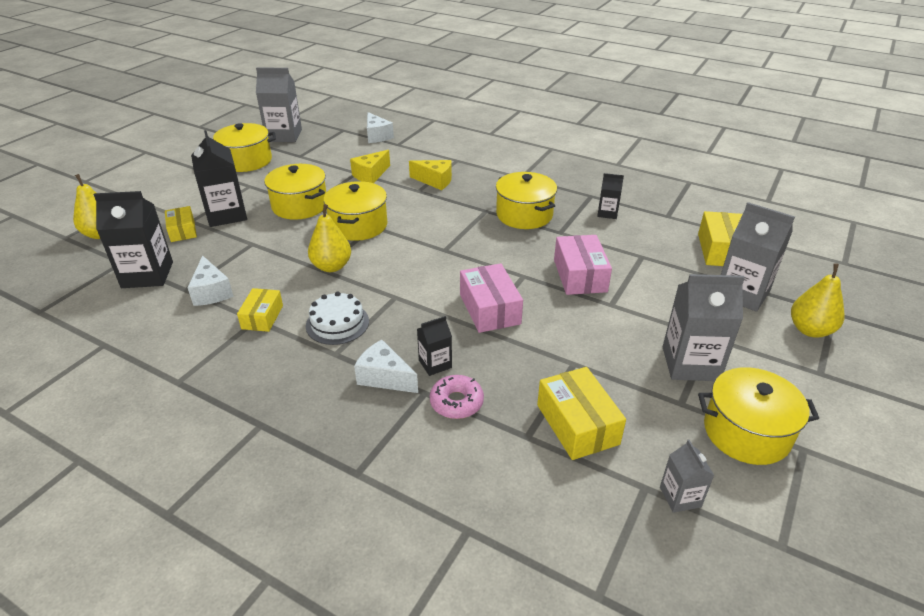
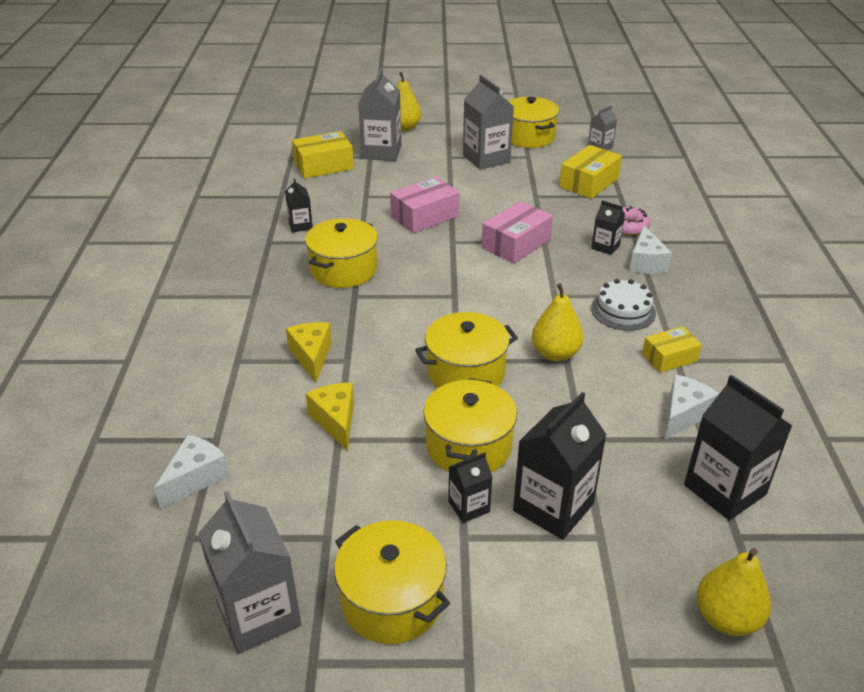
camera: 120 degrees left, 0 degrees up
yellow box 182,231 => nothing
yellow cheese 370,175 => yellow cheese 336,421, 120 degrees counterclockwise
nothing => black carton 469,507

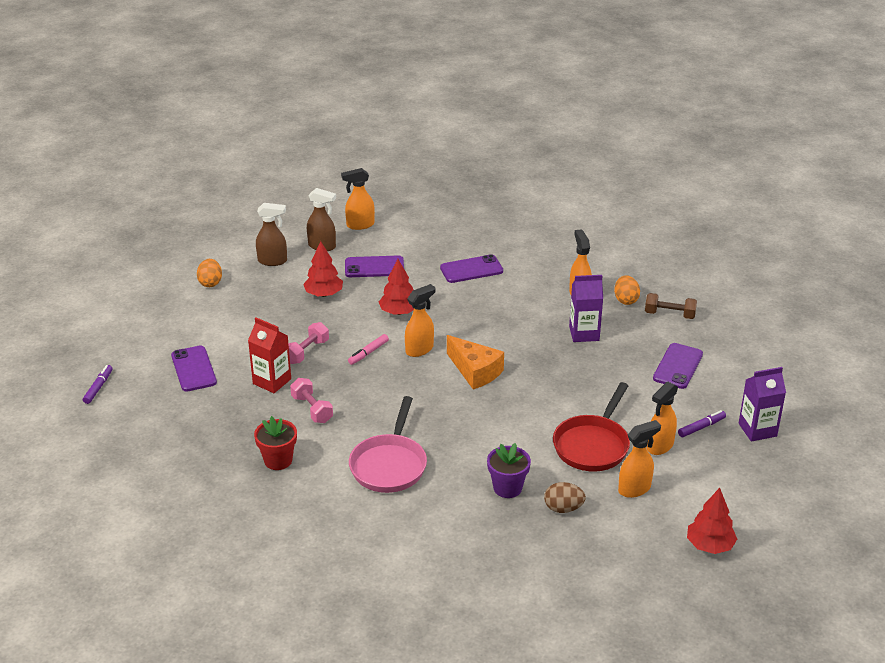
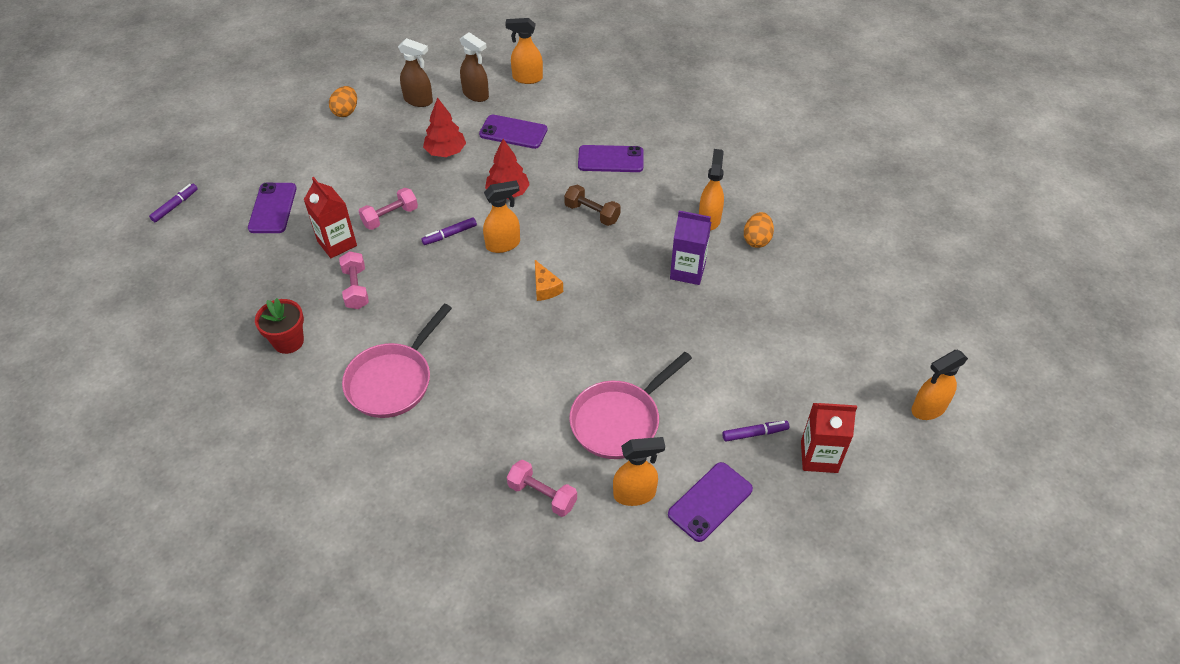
camera: 20 degrees right, 15 degrees up
pink marker 368,353 => purple marker 449,235
orange cheese 475,371 => orange cheese 545,288, x0.59
purple flower pot 507,488 => nothing
brown egg 563,508 => pink dumbbell 542,495
red pan 592,445 => pink pan 619,420
brown dumbbell 669,314 => brown dumbbell 592,213, shifted
orange spray bottle 659,446 => orange spray bottle 928,409, shifted
purple phone 678,366 => purple phone 710,502, shifted
red tree 709,545 => nothing
purple carton 757,430 => red carton 819,457

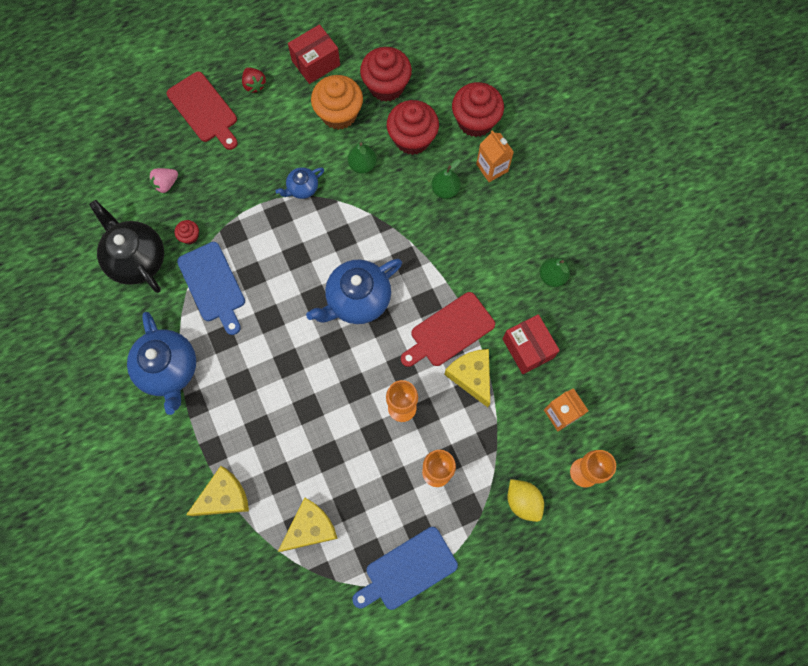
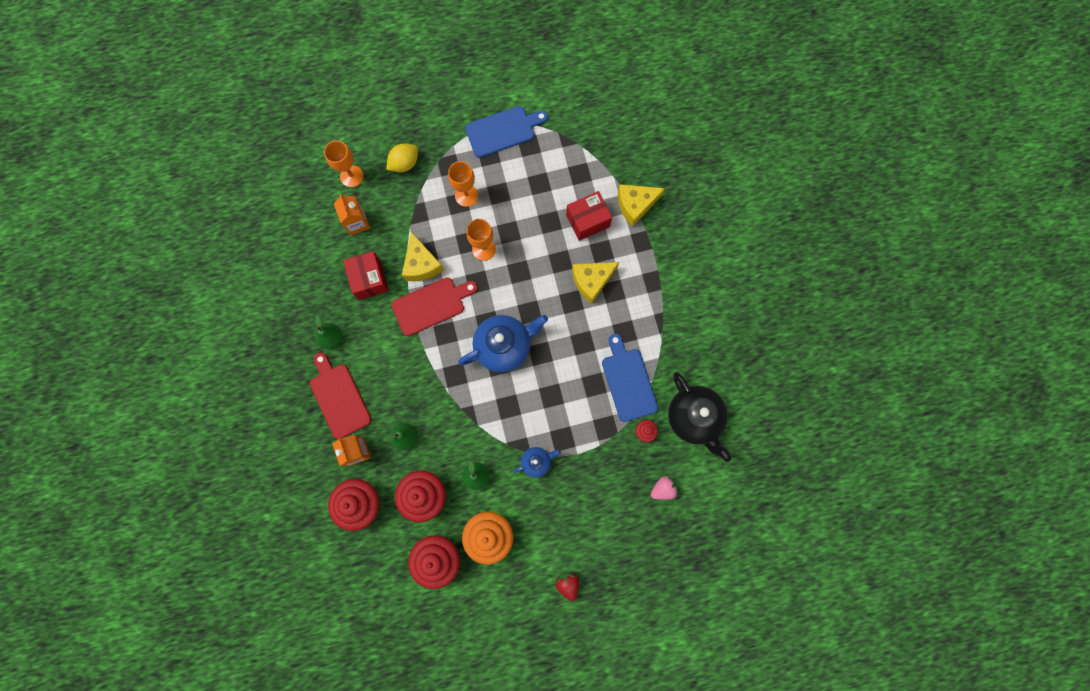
camera: 170 degrees left, 5 degrees up
blue teapot 169,369 => nothing
red cutting board 204,110 => red cutting board 339,398, shifted
yellow cheese 310,528 => yellow cheese 592,281, shifted
red box 315,63 => red box 588,221, shifted
yellow lemon 523,501 => yellow lemon 404,163, 75 degrees clockwise

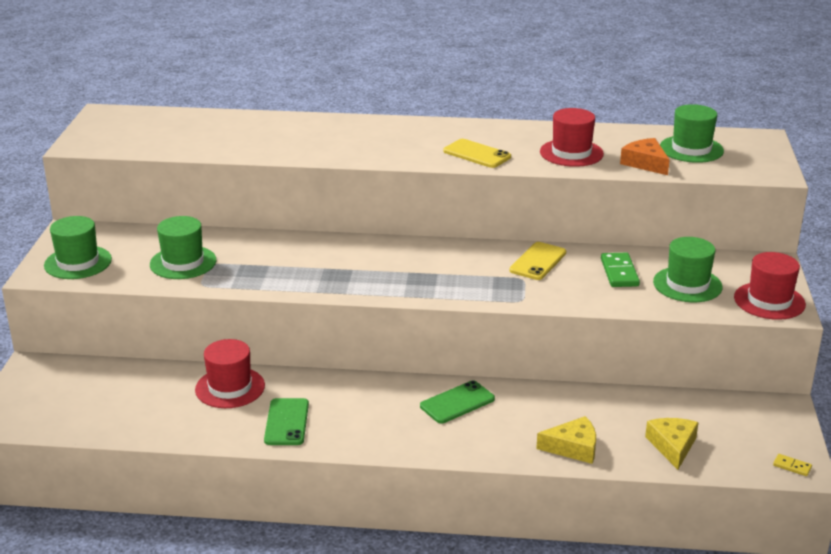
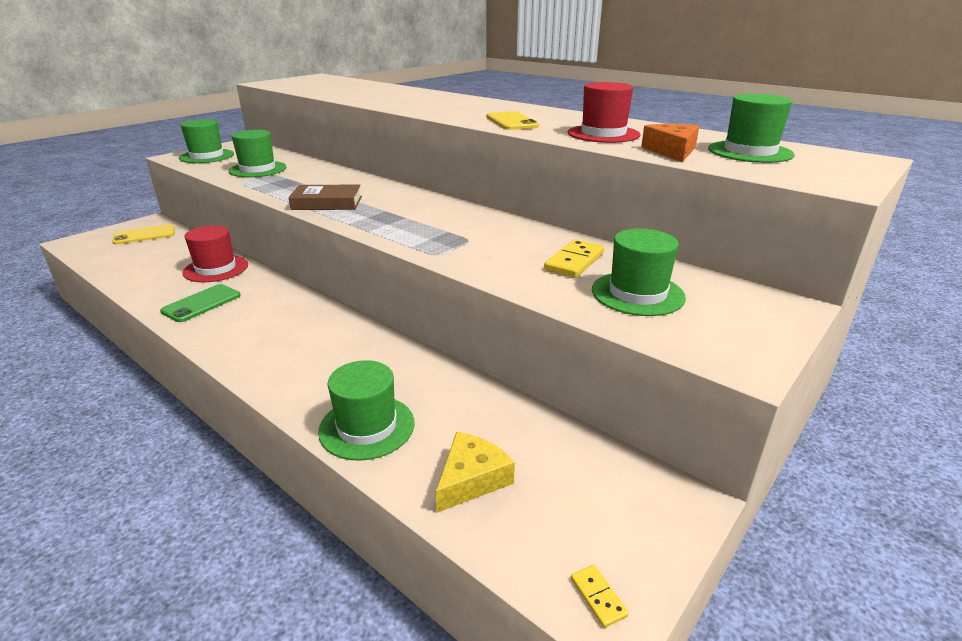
camera: 35 degrees right, 0 degrees up
green phone 457,402 => nothing
yellow phone 538,261 => yellow phone 144,235, shifted
yellow cheese 573,448 => green hat 367,427
green domino 619,272 => yellow domino 574,261
red hat 769,301 => nothing
nothing => brown book 327,203

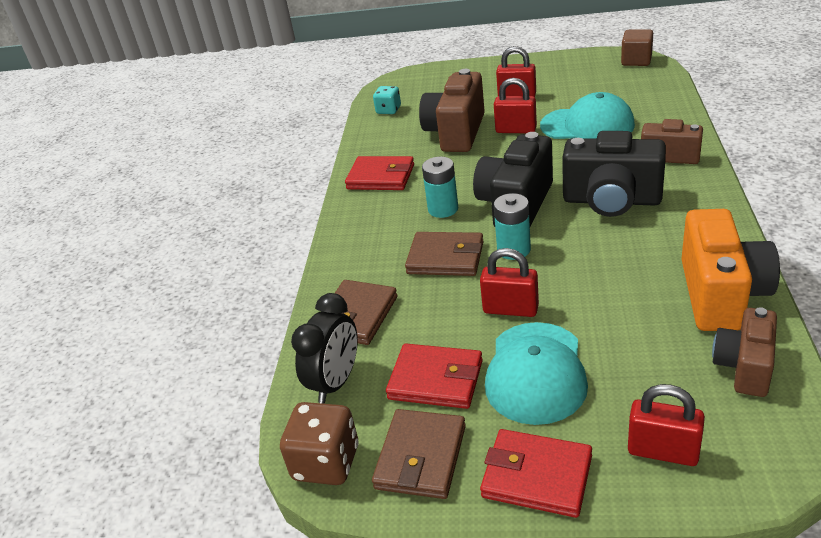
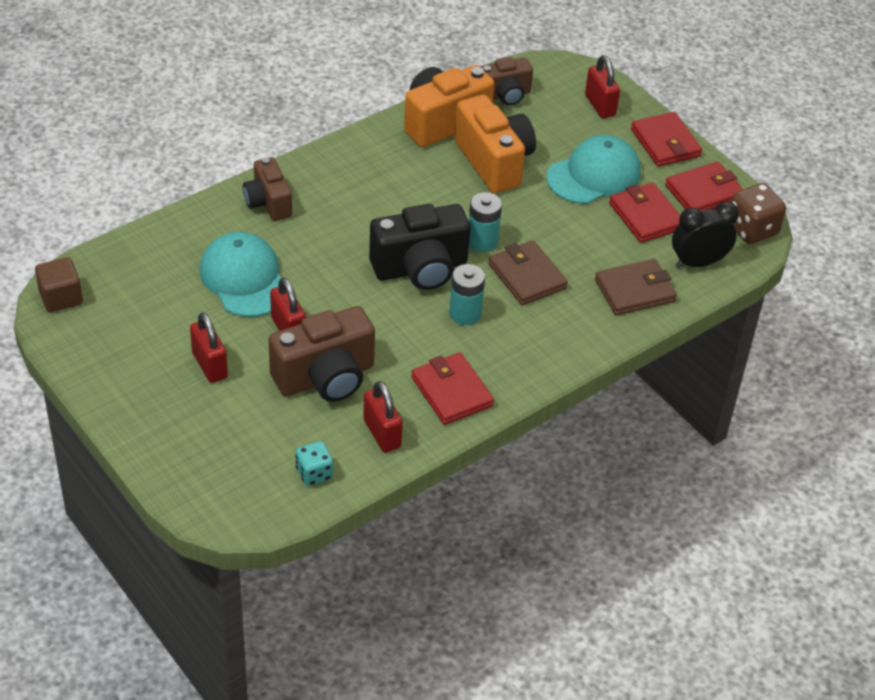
camera: 140 degrees left, 10 degrees up
brown wallet 421,457 => red wallet 704,192
red padlock 510,309 => red padlock 382,434, shifted
black camera 611,201 => nothing
nothing => orange camera 494,162

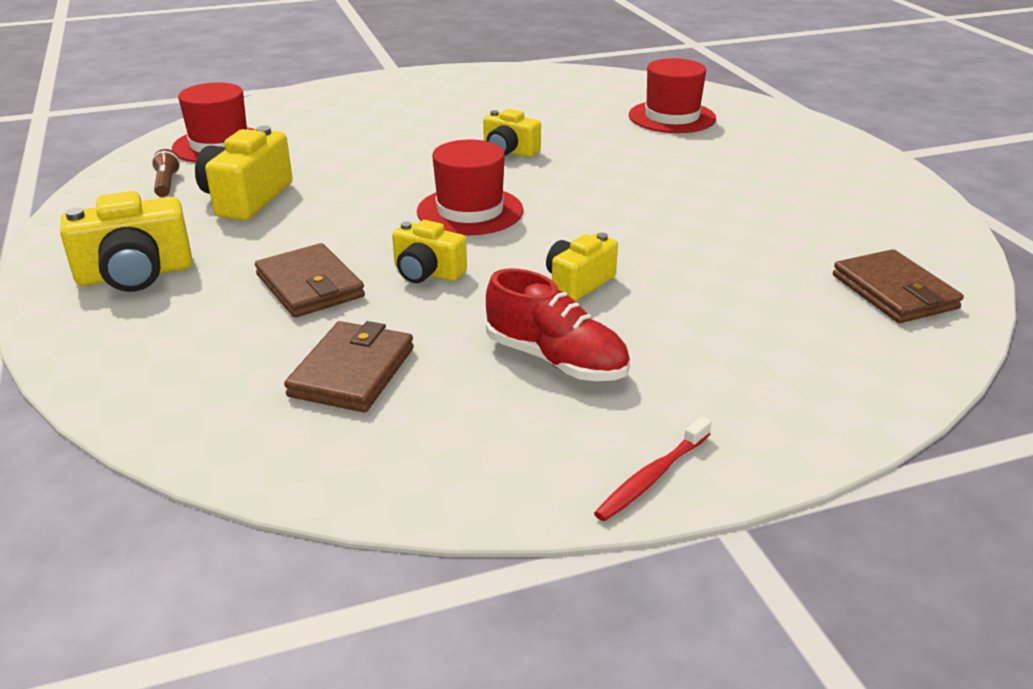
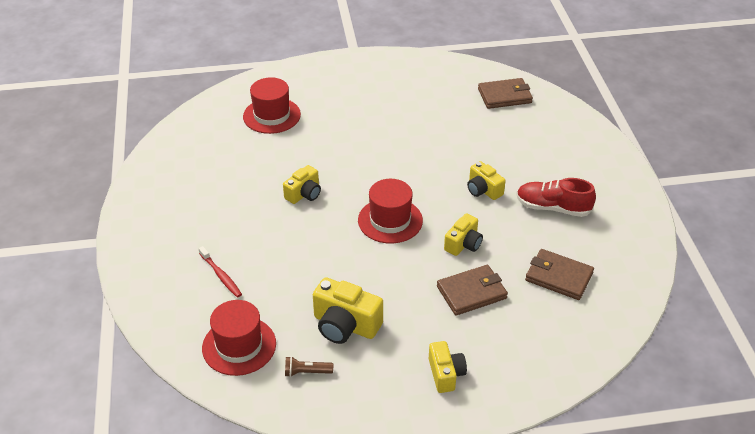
camera: 80 degrees left, 10 degrees up
yellow camera 135,274 => yellow camera 445,374, x0.64
red shoe 556,360 => red shoe 553,208, 120 degrees counterclockwise
red toothbrush 651,477 => red toothbrush 221,276, shifted

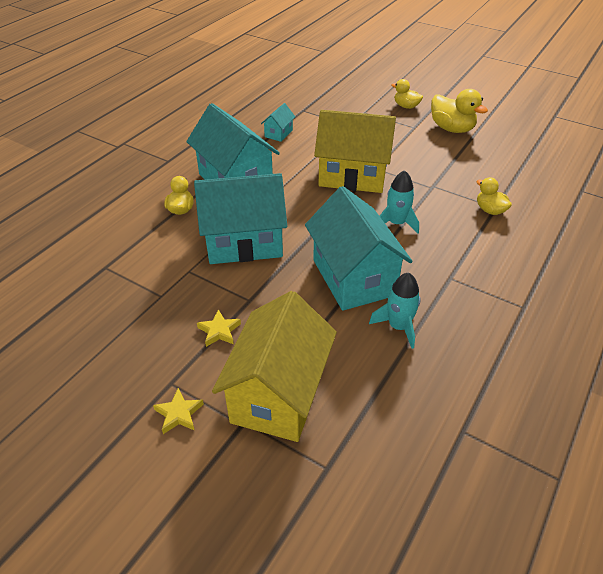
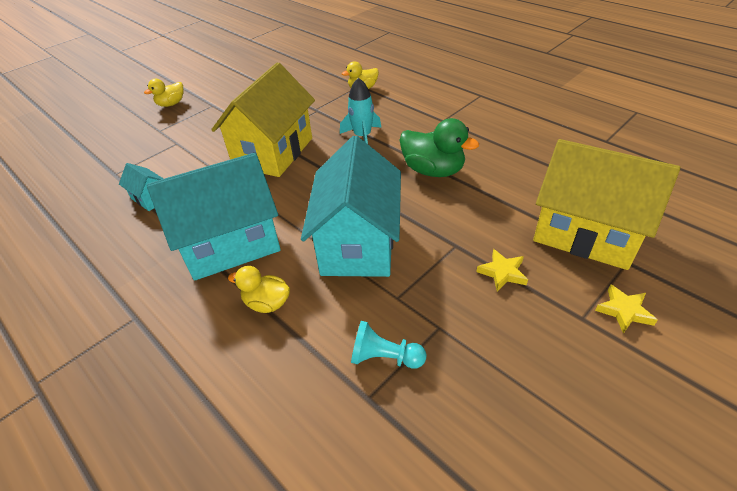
camera: 75 degrees left, 0 degrees up
turquoise house 353,277 => green duck 433,170
turquoise rocket 398,326 => nothing
yellow duck 452,129 => nothing
nothing => turquoise pawn 385,357

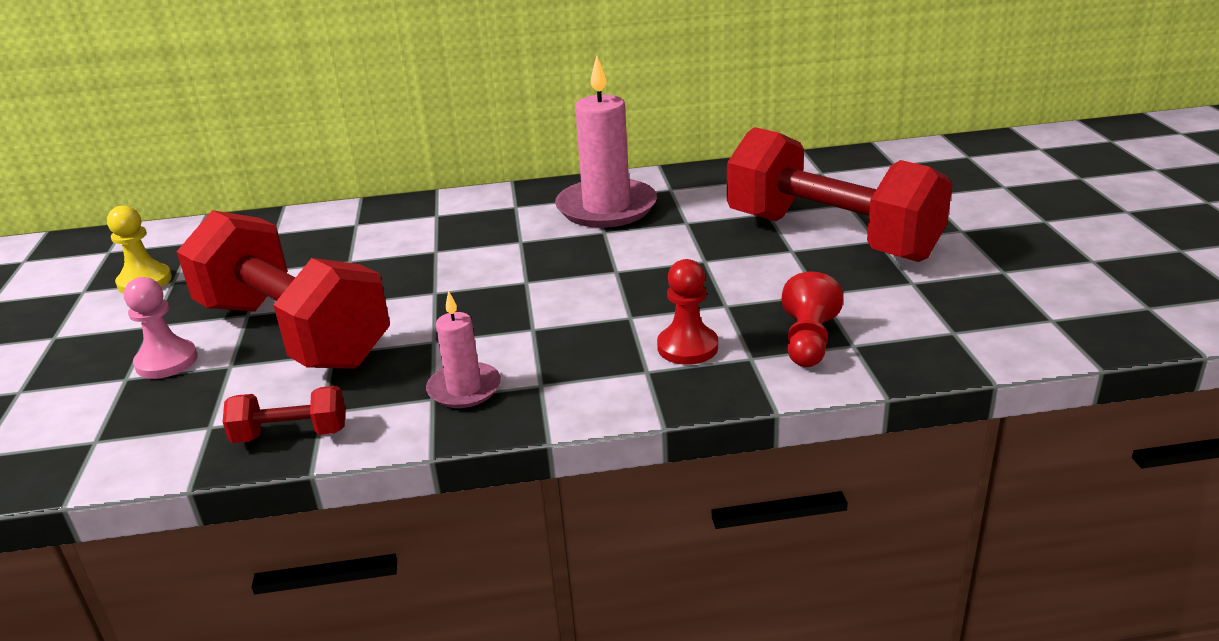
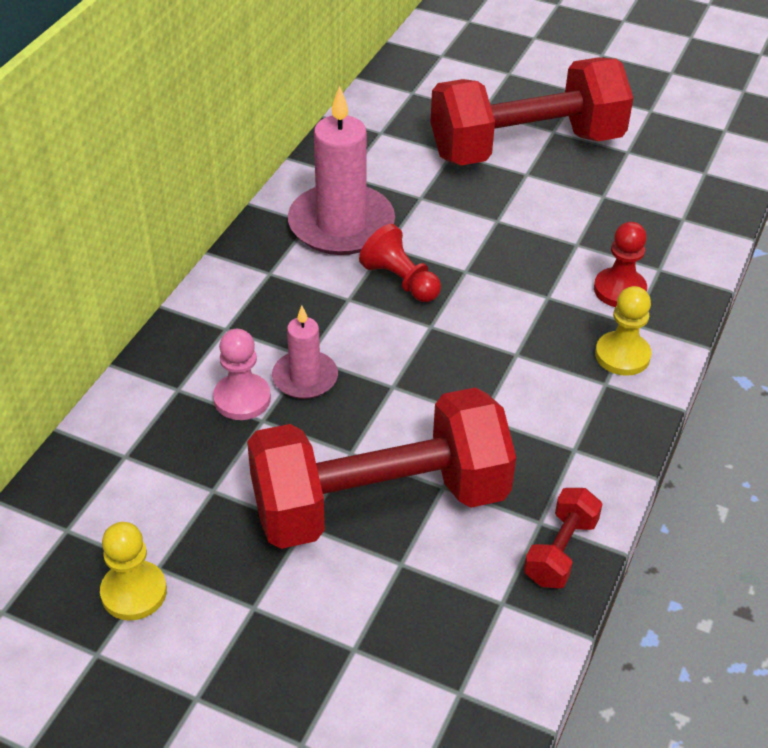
camera: 60 degrees left, 15 degrees up
pink pawn 166,361 => pink pawn 242,398, shifted
pink candle 464,389 => pink candle 305,378, shifted
red pawn 808,341 => red pawn 400,281, shifted
nothing => yellow pawn 622,355

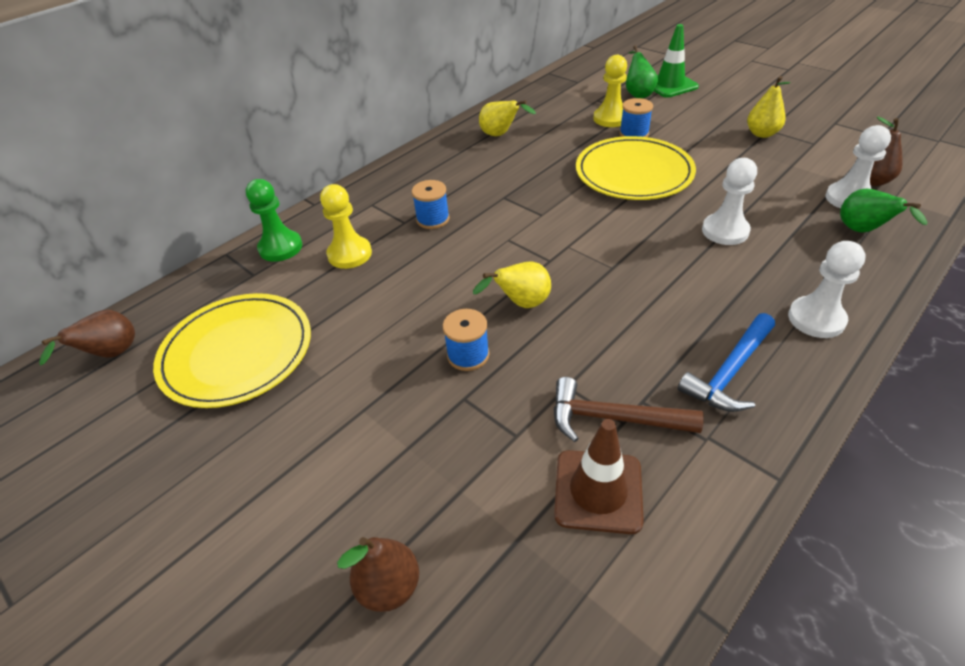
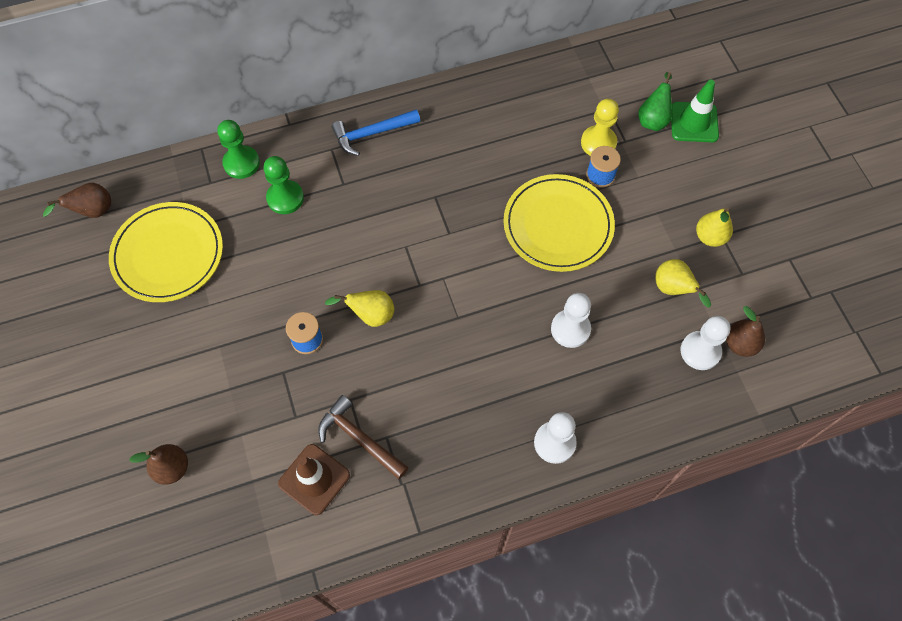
camera: 25 degrees right, 20 degrees up
yellow pawn 349,254 => green pawn 285,198
blue spool 433,219 => nothing
yellow pear 501,135 => yellow pear 673,289, shifted
blue hammer 730,372 => blue hammer 372,133, shifted
green pear 863,231 => nothing

